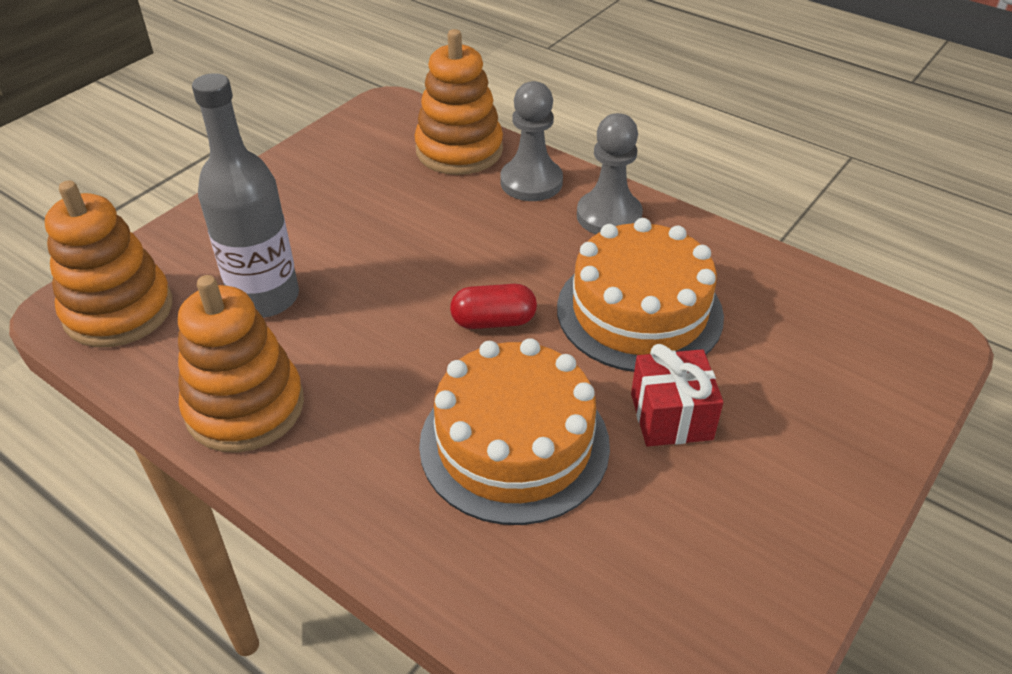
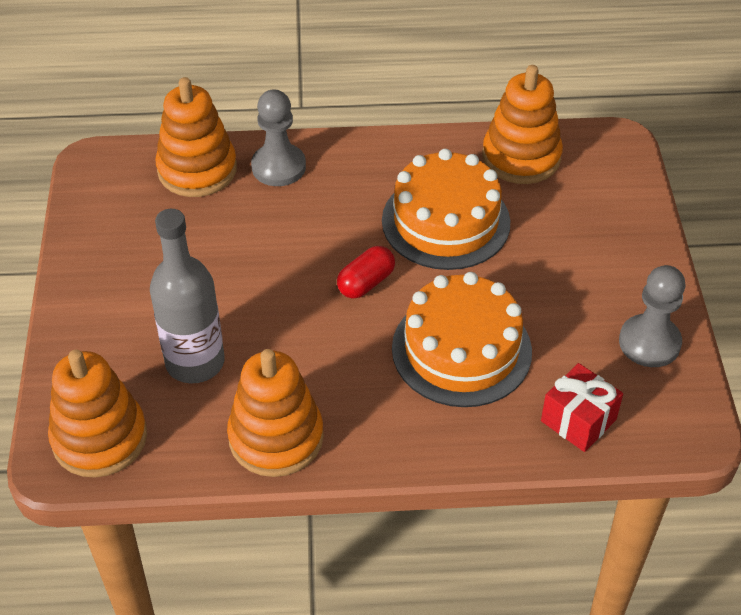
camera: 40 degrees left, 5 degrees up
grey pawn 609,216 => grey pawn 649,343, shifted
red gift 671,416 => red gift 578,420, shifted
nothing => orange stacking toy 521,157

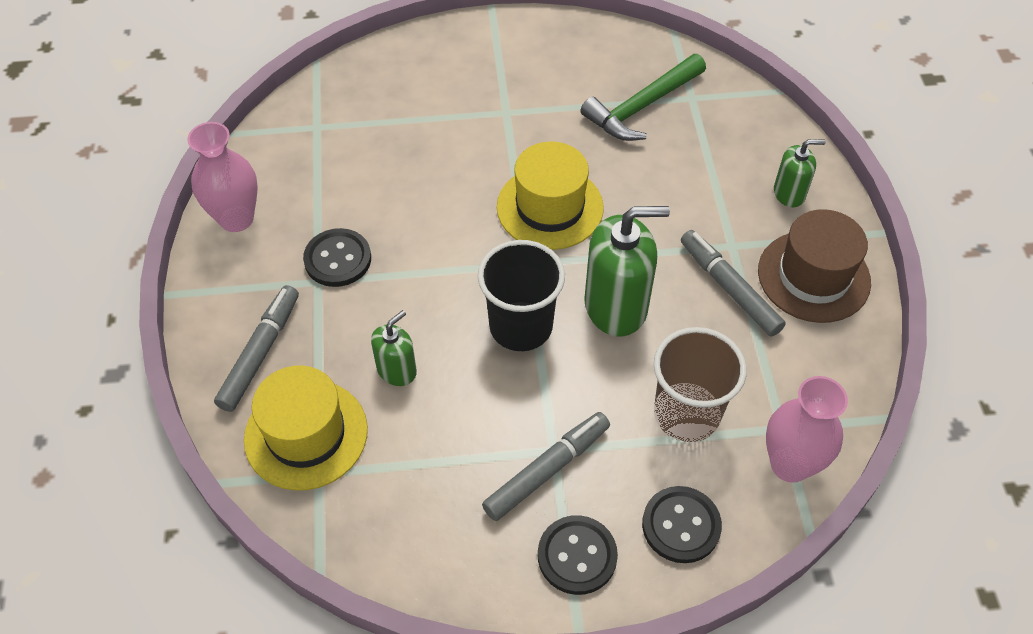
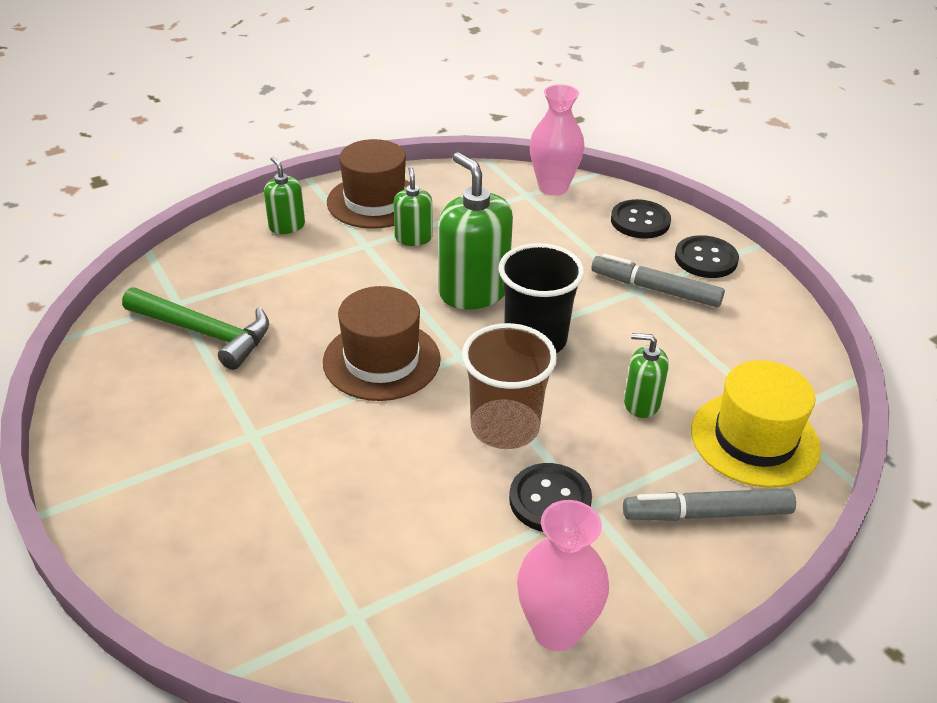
camera: 115 degrees left, 15 degrees down
yellow hat 550,207 => brown hat 381,360
brown cup 686,414 => brown cup 505,427, shifted
grey marker 729,288 => green soap dispenser 413,238

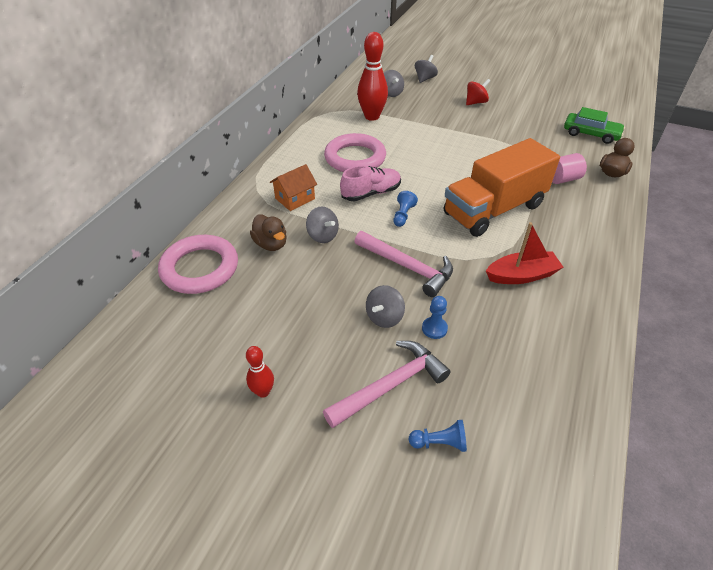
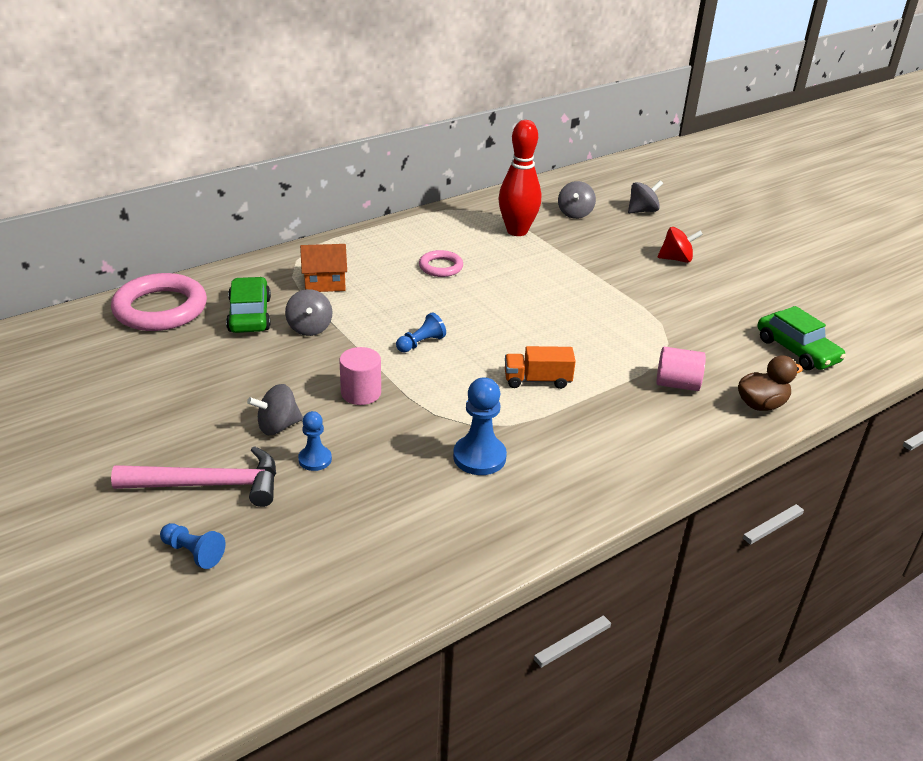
camera: 30 degrees right, 10 degrees down
red bowling pin 263,391 => nothing
brown duck 271,244 => green car 250,315
pink ring 355,158 => pink ring 441,267, x0.53
pink shoe 371,193 => nothing
pink hammer 407,267 => pink cylinder 361,393
orange truck 494,210 => orange truck 537,380, x0.43
red boat 522,275 => blue pawn 479,457

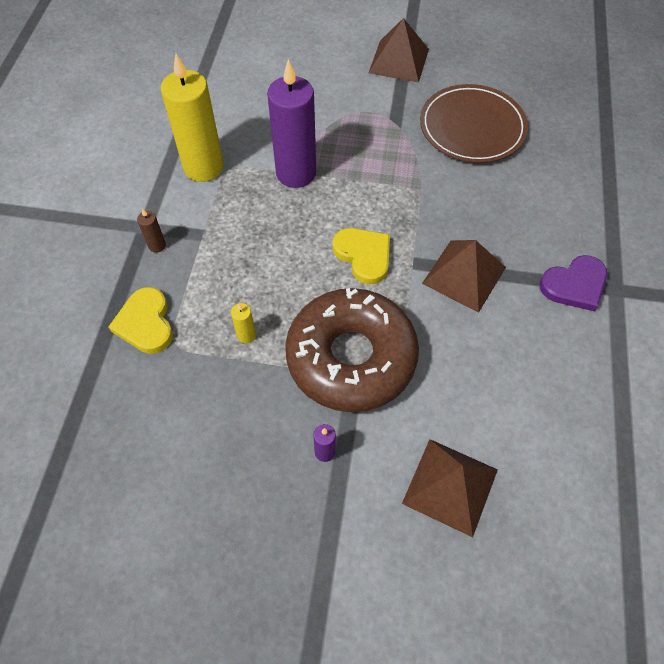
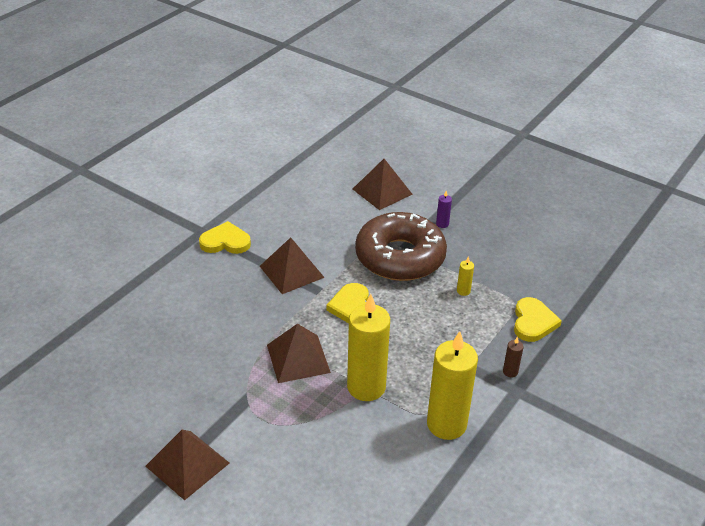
camera: 155 degrees left, 20 degrees down
purple candle 296,173 => yellow candle 366,387
brown plate 472,127 => nothing
purple heart 574,285 => yellow heart 225,242
nothing => brown pyramid 298,358

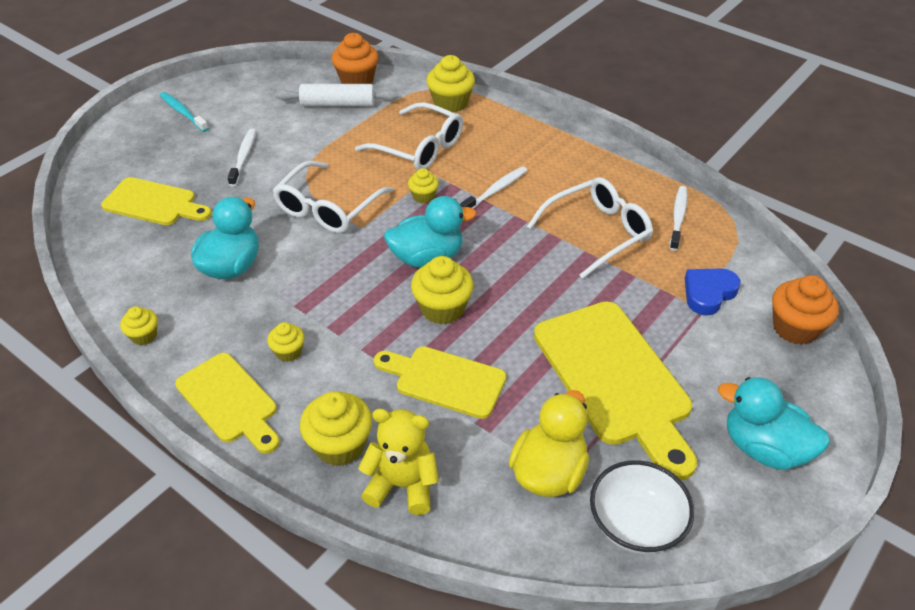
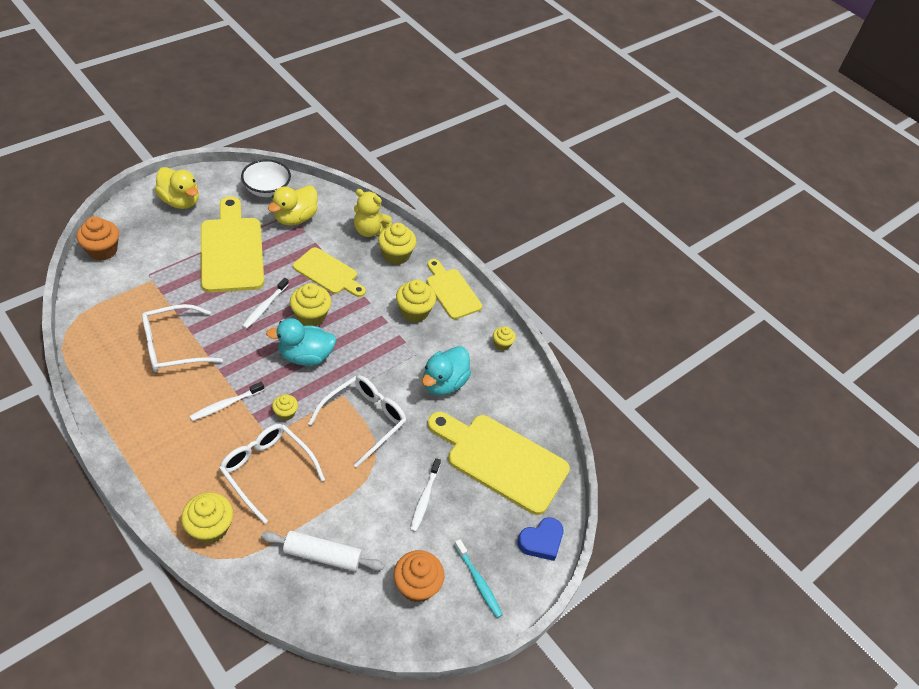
camera: 175 degrees left, 5 degrees up
yellow cutting board 154,203 => yellow cutting board 501,460, x1.64
yellow cupcake 288,352 => yellow cupcake 414,312, x1.76
orange cupcake 357,80 => orange cupcake 417,585, shifted
white toothbrush 678,217 => white toothbrush 265,307, shifted
blue heart 708,293 => blue heart 541,541, shifted
turquoise duck 764,448 => yellow duck 180,201

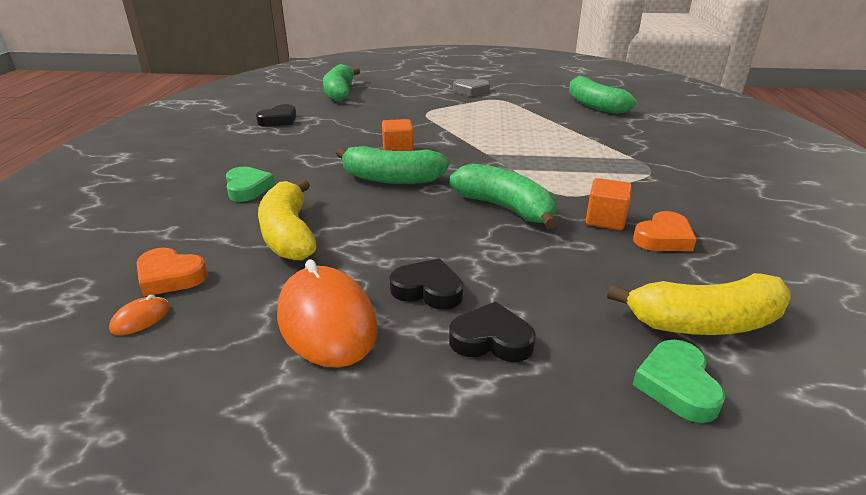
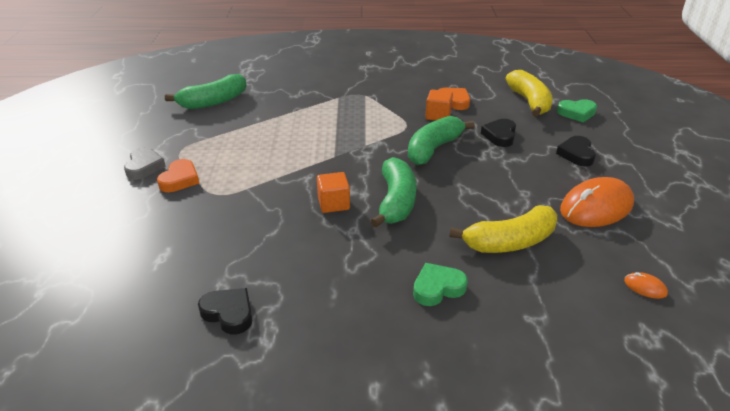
camera: 95 degrees left, 5 degrees up
orange heart 170,277 => orange heart 180,179, shifted
green banana 340,93 => nothing
black heart 428,290 => black heart 500,136, shifted

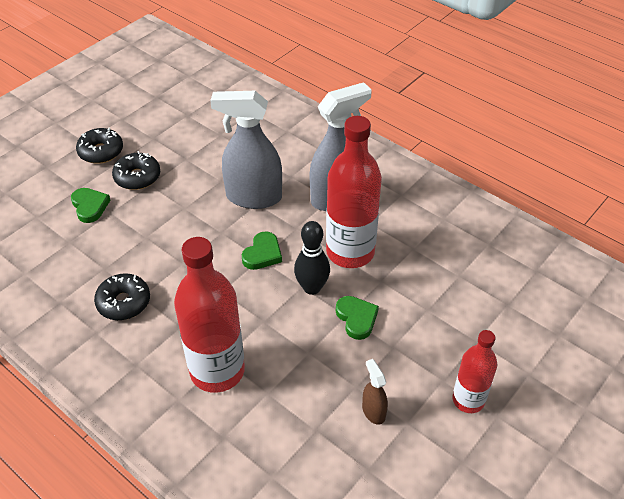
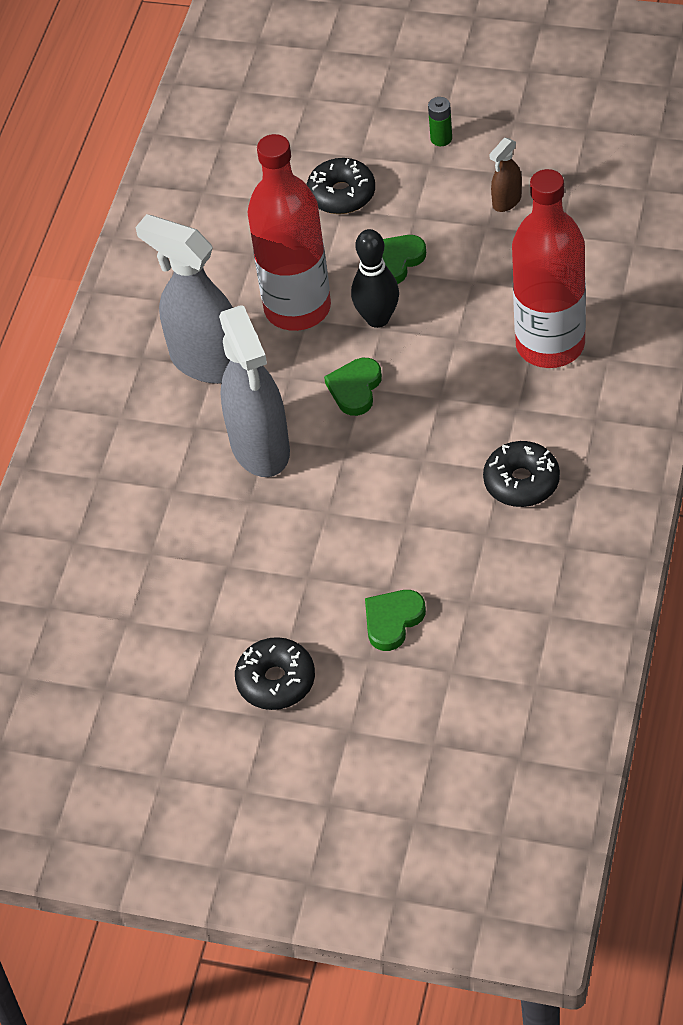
camera: 110 degrees left, 5 degrees up
black donut 137,177 => black donut 341,194, shifted
green heart 262,254 => green heart 355,389, 75 degrees counterclockwise
red bottle 468,400 => green battery 441,138

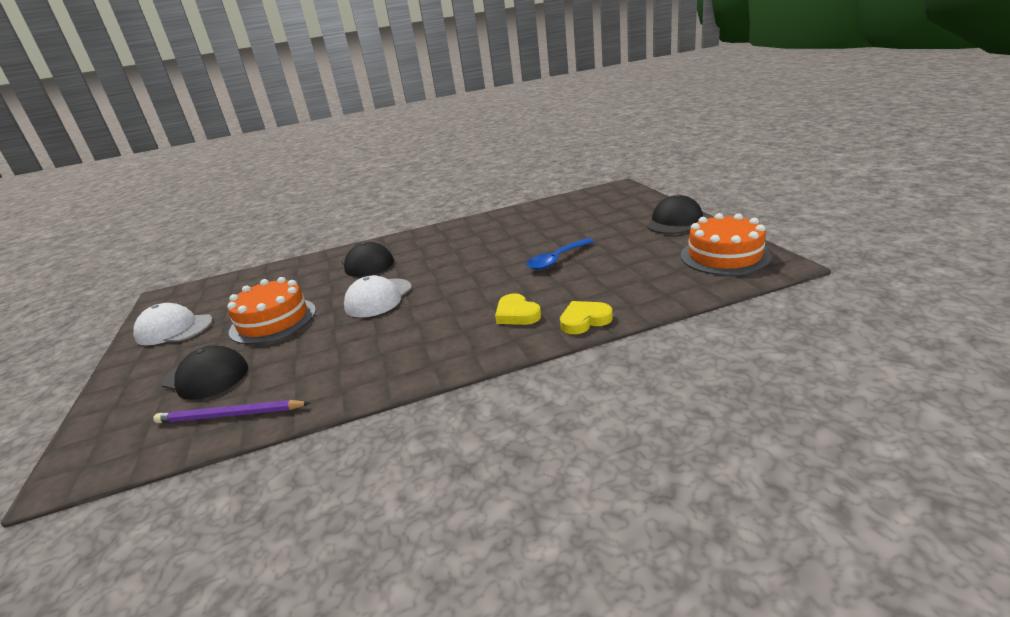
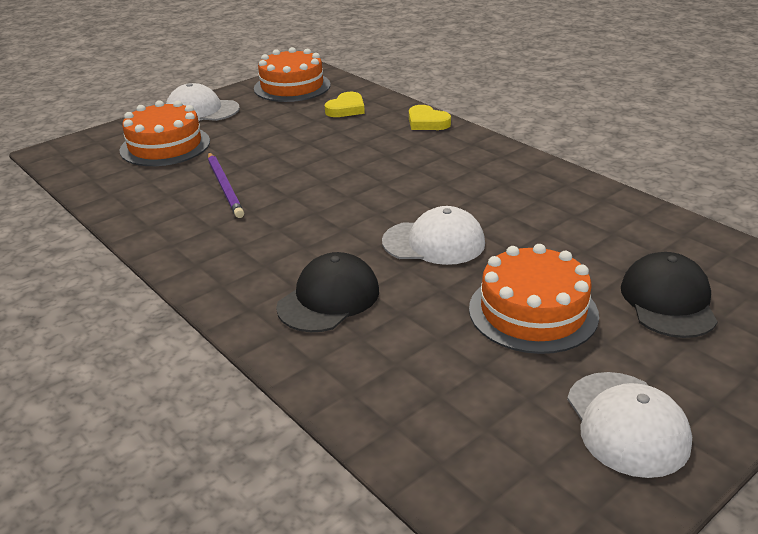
camera: 115 degrees left, 5 degrees up
purple pencil 230,415 => purple pencil 225,187, shifted
yellow heart 517,314 => yellow heart 346,109, shifted
blue spoon 556,260 => nothing
black cap 674,221 => white cap 202,110
nothing => orange cake 165,146

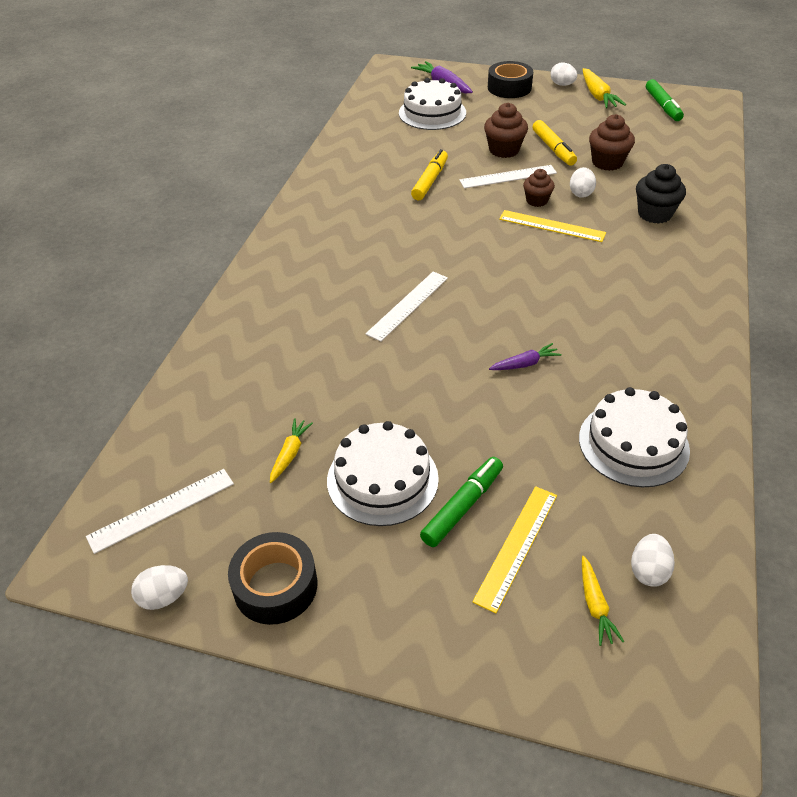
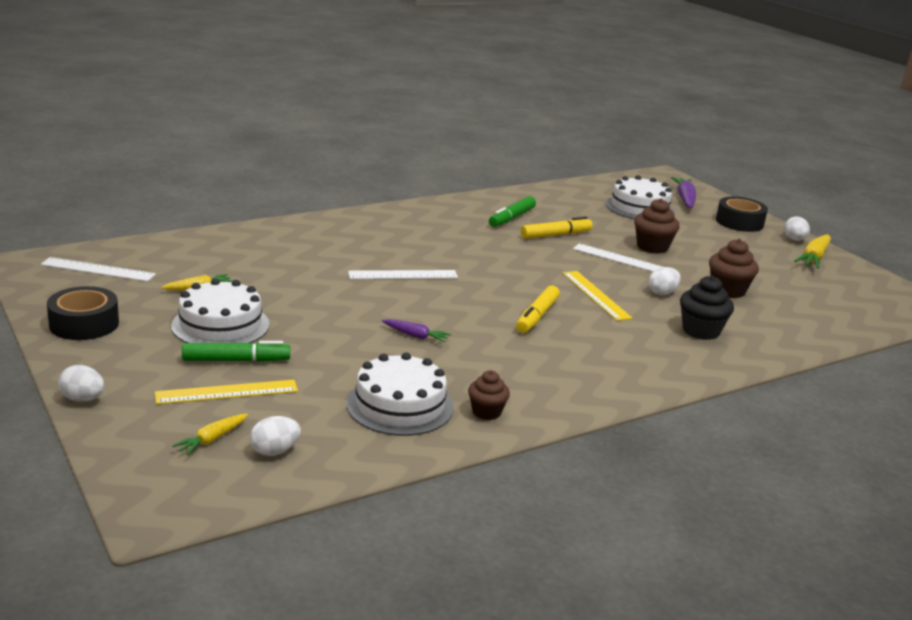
camera: 40 degrees right, 20 degrees down
white egg 164,597 => white egg 83,399, shifted
brown cupcake 537,201 => brown cupcake 486,412, shifted
yellow marker 553,149 => yellow marker 537,316, shifted
green marker 662,106 => green marker 511,218, shifted

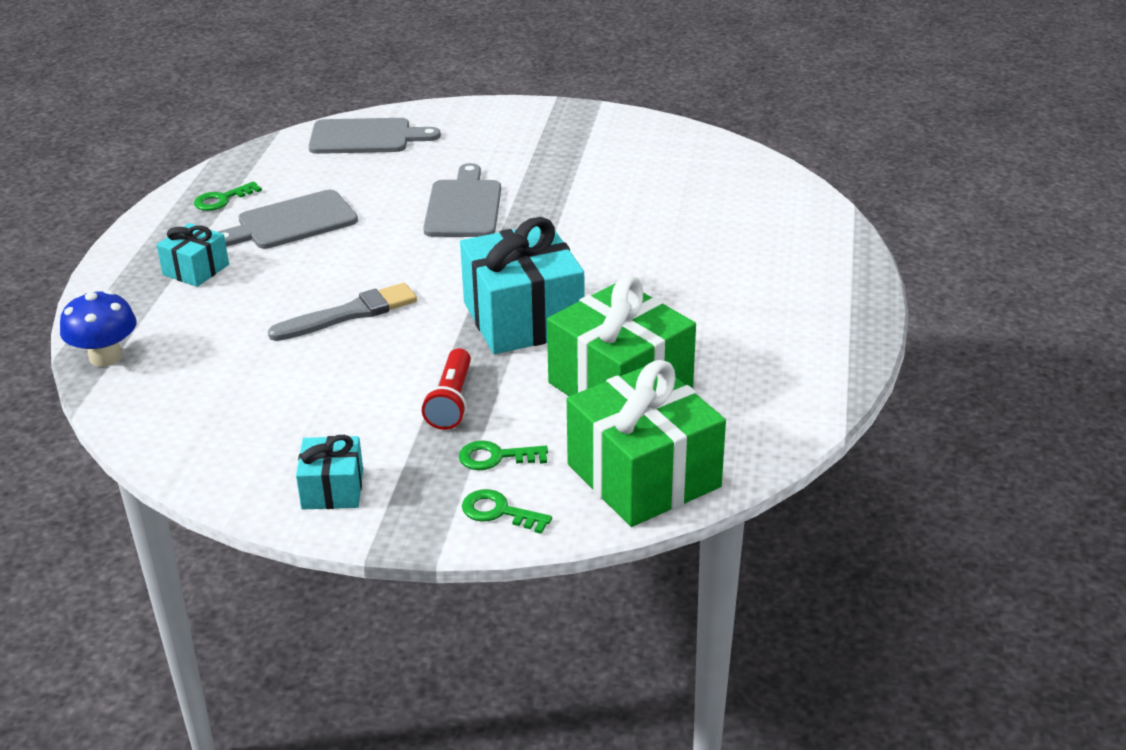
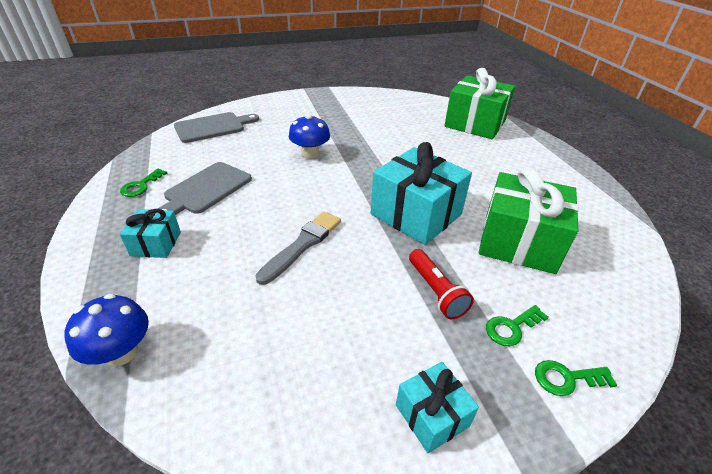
camera: 30 degrees left, 5 degrees up
grey cutting board 463,206 => blue mushroom 310,154
green gift 643,476 => green gift 475,124, shifted

